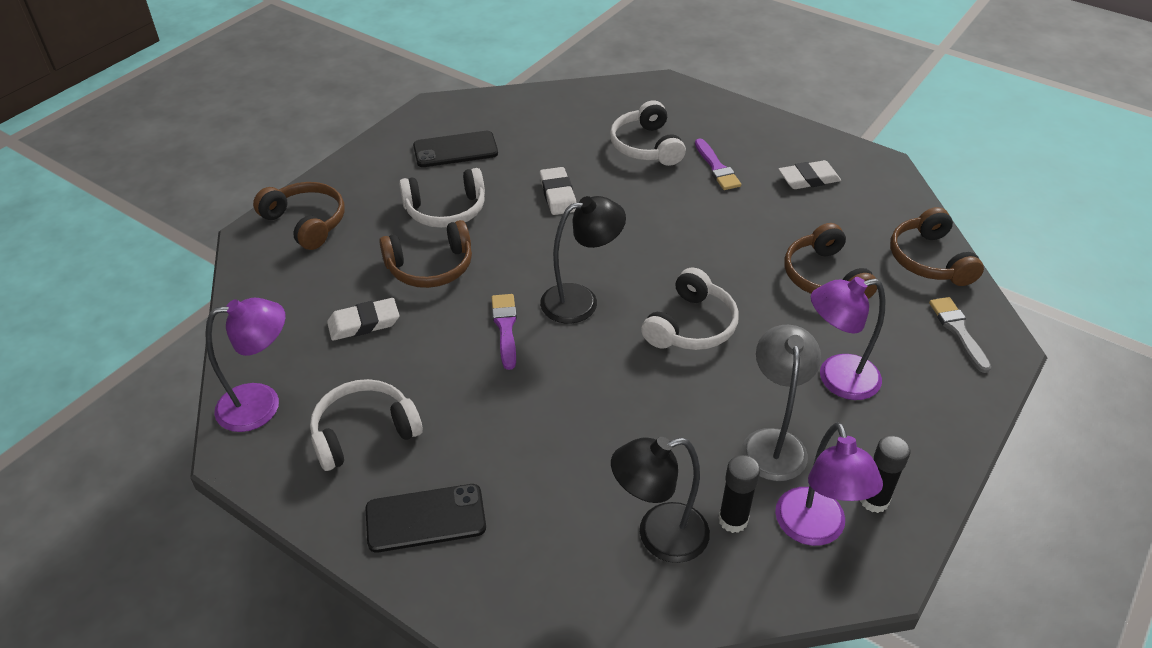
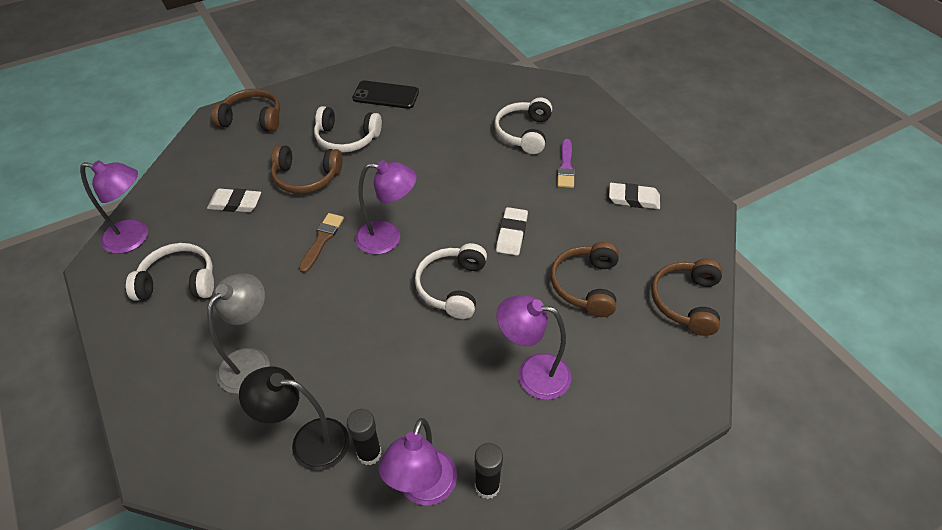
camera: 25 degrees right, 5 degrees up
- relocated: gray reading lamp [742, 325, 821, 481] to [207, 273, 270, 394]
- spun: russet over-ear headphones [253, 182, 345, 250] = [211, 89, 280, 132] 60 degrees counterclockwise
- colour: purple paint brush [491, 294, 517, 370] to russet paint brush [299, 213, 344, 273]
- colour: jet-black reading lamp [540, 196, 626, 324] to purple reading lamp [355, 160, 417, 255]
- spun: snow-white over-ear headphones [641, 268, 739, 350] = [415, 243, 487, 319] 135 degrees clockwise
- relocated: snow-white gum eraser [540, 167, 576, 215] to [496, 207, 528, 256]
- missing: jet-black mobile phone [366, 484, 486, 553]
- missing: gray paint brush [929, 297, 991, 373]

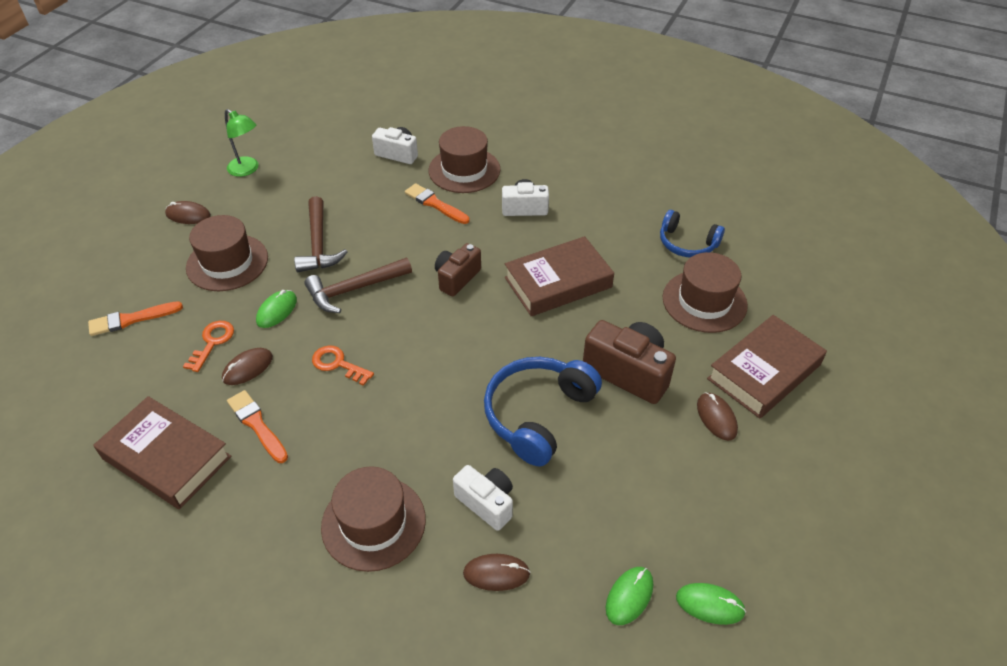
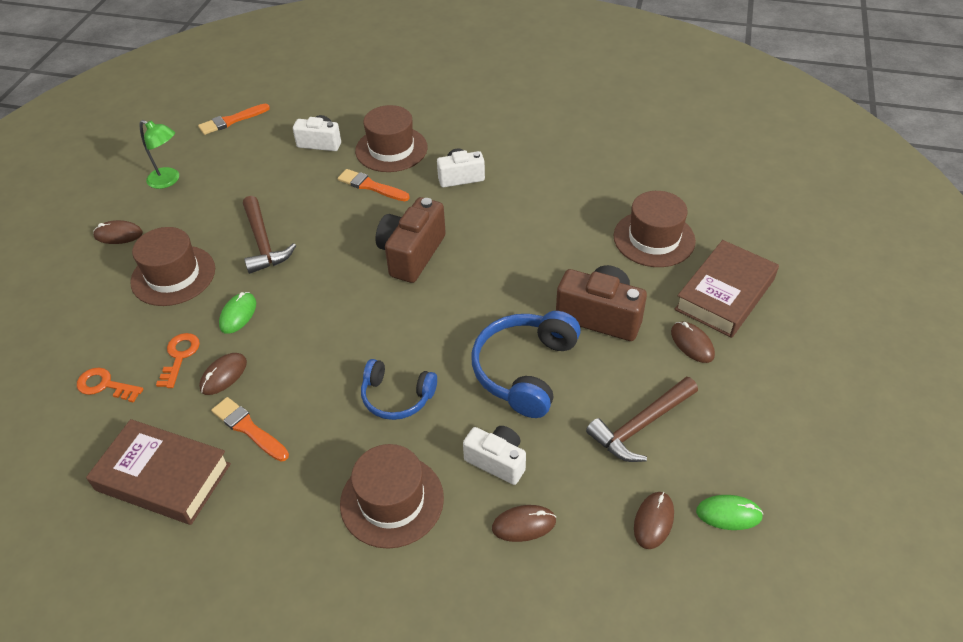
camera: 10 degrees left, 0 degrees up
- relocated: orange-coloured door key [312, 345, 374, 386] to [77, 368, 143, 403]
- relocated: orange-coloured paint brush [88, 301, 183, 336] to [198, 104, 270, 135]
- relocated: royal blue over-ear headphones [660, 210, 725, 257] to [361, 359, 437, 420]
- size: russet camera [435, 243, 481, 297] = [375, 197, 446, 283] x1.56
- relocated: russet claw hammer [304, 258, 412, 313] to [586, 377, 698, 462]
- colour: emerald PC mouse [606, 567, 653, 625] to russet PC mouse [634, 492, 674, 549]
- missing: russet hardcover [505, 236, 614, 316]

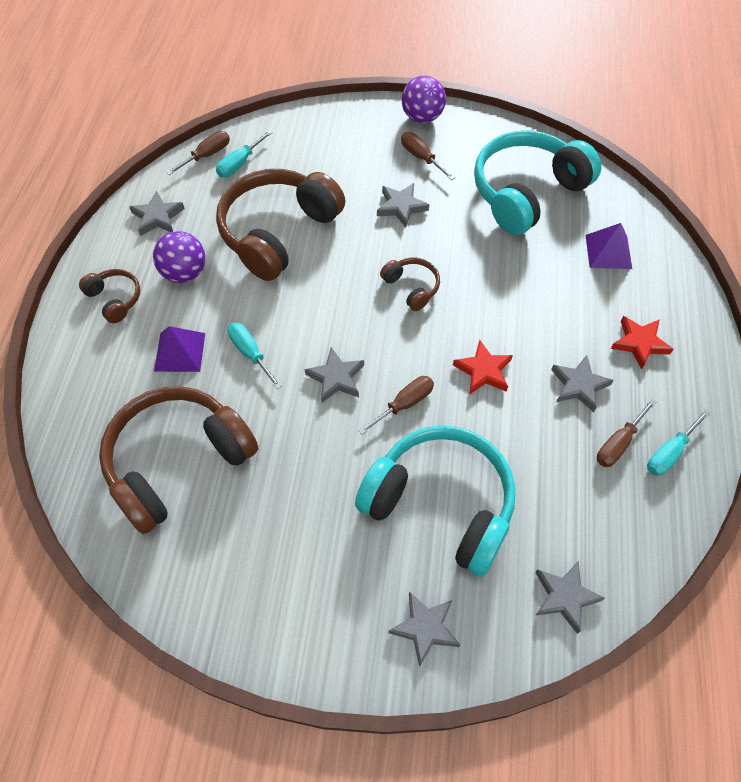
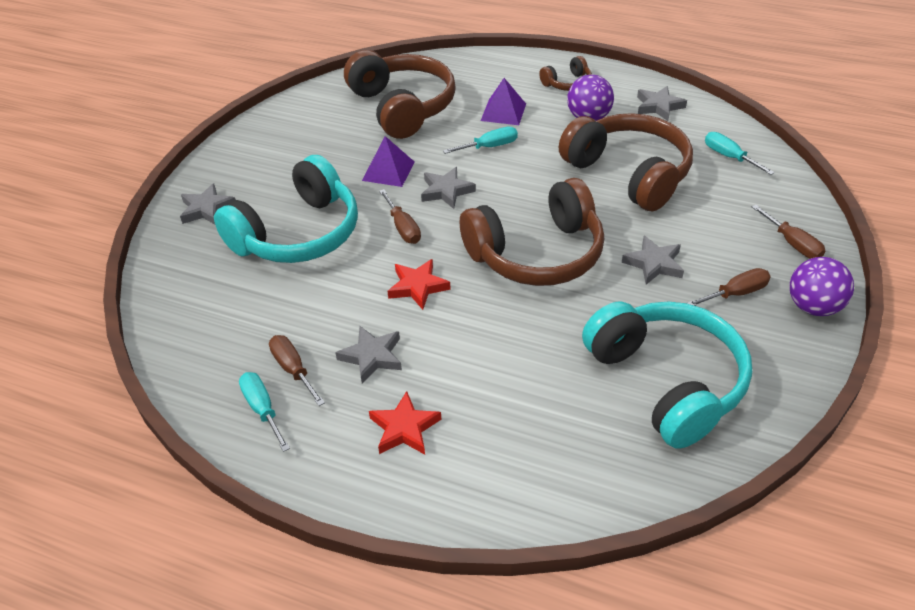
camera: 105 degrees right, 15 degrees down
- relocated: purple pyramid shape [585, 223, 632, 269] to [362, 136, 415, 187]
- size: russet over-ear headphones [380, 258, 440, 311] = [460, 178, 604, 286] x2.21
- relocated: russet screwdriver [166, 131, 230, 175] to [752, 205, 825, 259]
- missing: gray star shape [535, 561, 605, 634]

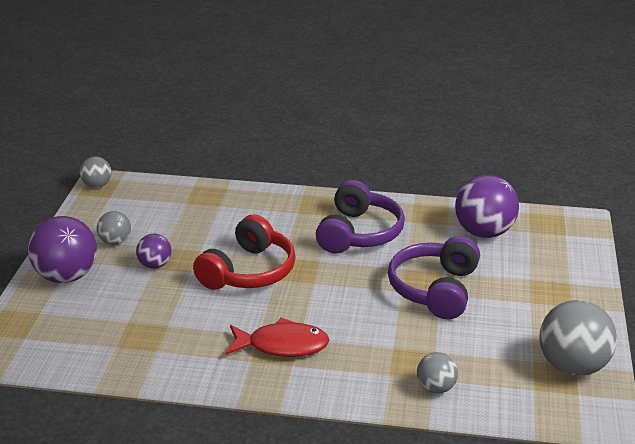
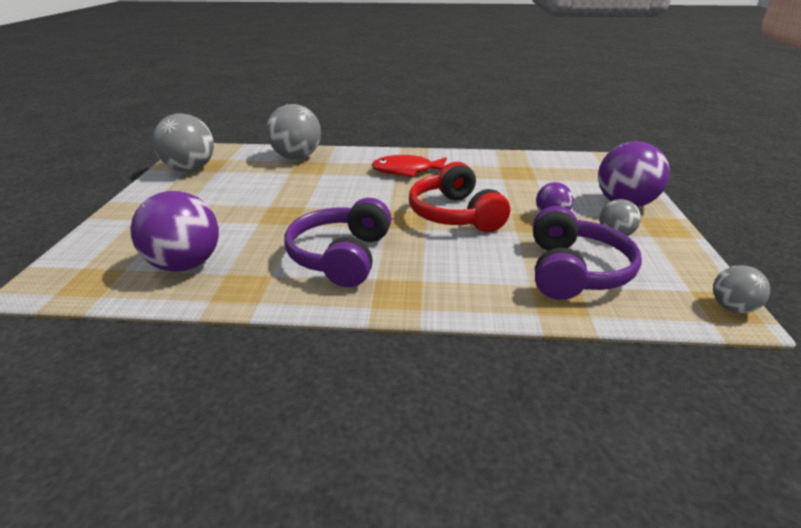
camera: 175 degrees right, 0 degrees up
- size: gray play ball [417, 352, 458, 394] = [267, 104, 321, 159] x1.87
- spun: scarlet over-ear headphones [193, 214, 296, 290] = [409, 162, 510, 232] 45 degrees counterclockwise
- relocated: purple over-ear headphones [388, 236, 480, 320] to [533, 206, 642, 300]

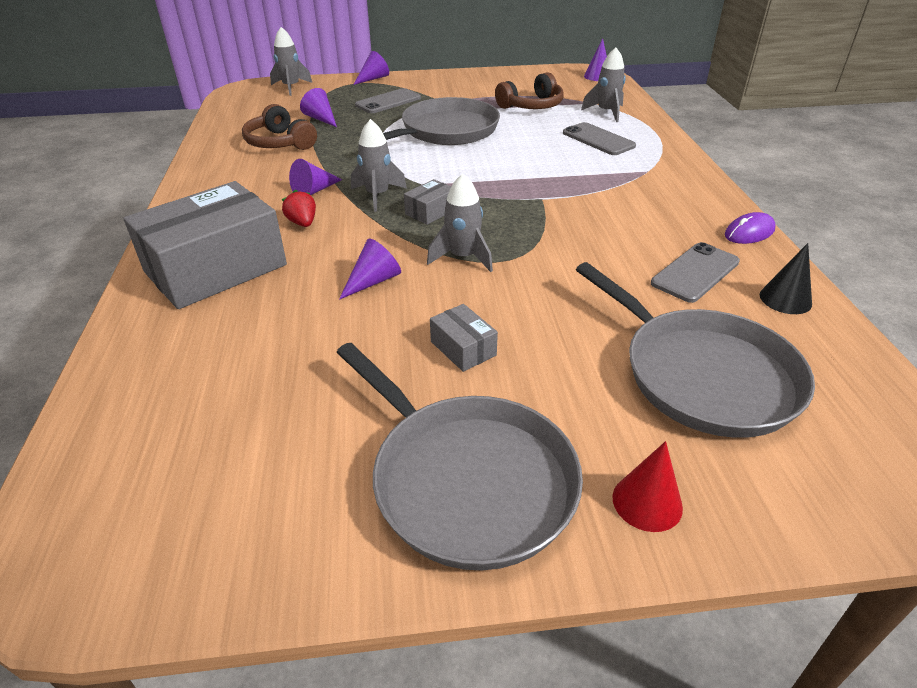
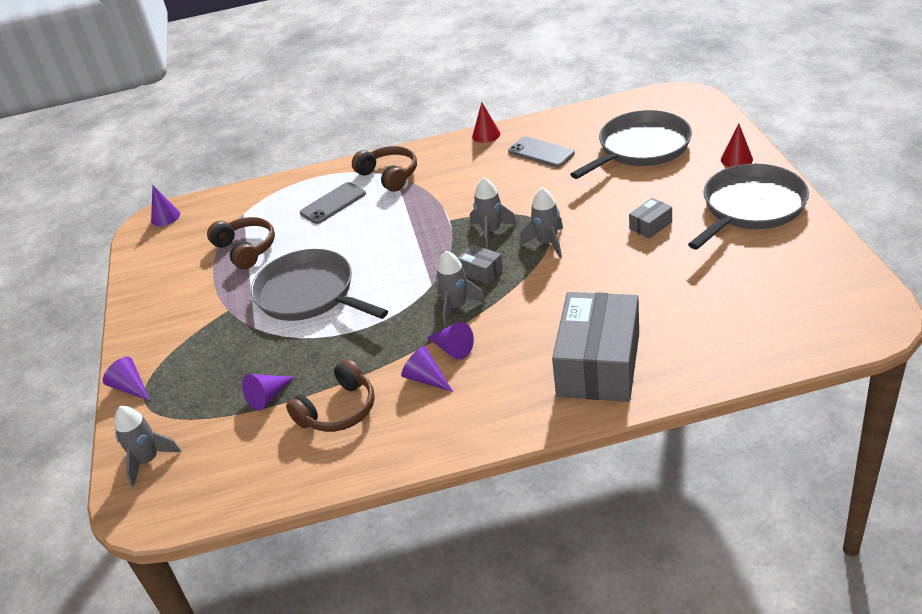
camera: 90 degrees left, 0 degrees up
- appeared: russet over-ear headphones [352, 146, 417, 192]
- relocated: purple cone [339, 239, 401, 300] to [401, 346, 453, 392]
- relocated: gray rocket [581, 47, 626, 122] to [470, 177, 517, 249]
- exchanged: purple PC mouse [725, 212, 776, 244] to scarlet cone [472, 102, 500, 143]
- spun: gray package [124, 181, 287, 309] = [552, 292, 639, 402] 60 degrees clockwise
- missing: scarlet berry [282, 190, 316, 227]
- missing: gray mobile phone [355, 88, 421, 113]
- missing: jet-black cone [760, 243, 812, 314]

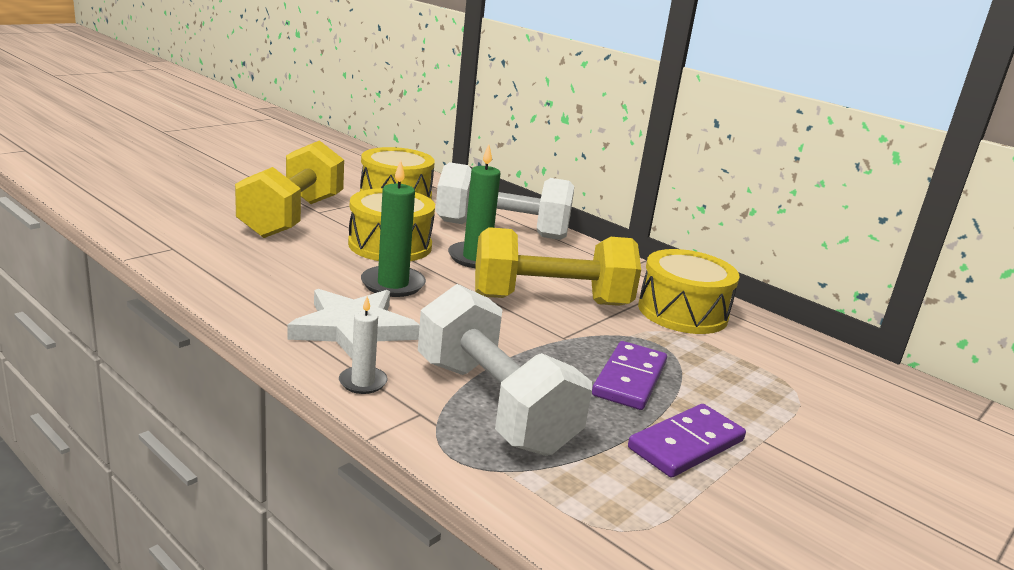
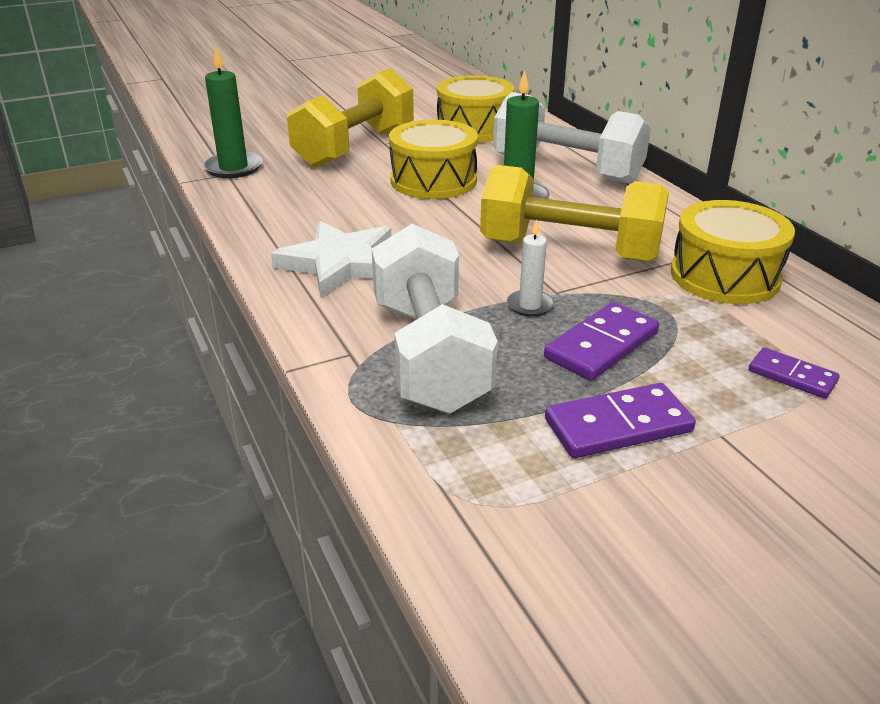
camera: 25 degrees right, 10 degrees up
- relocated: emerald candle [361, 160, 426, 297] to [203, 47, 263, 178]
- relocated: snow-white candle [339, 296, 388, 394] to [507, 219, 554, 317]
- appeared: purple domino piece [749, 347, 840, 399]

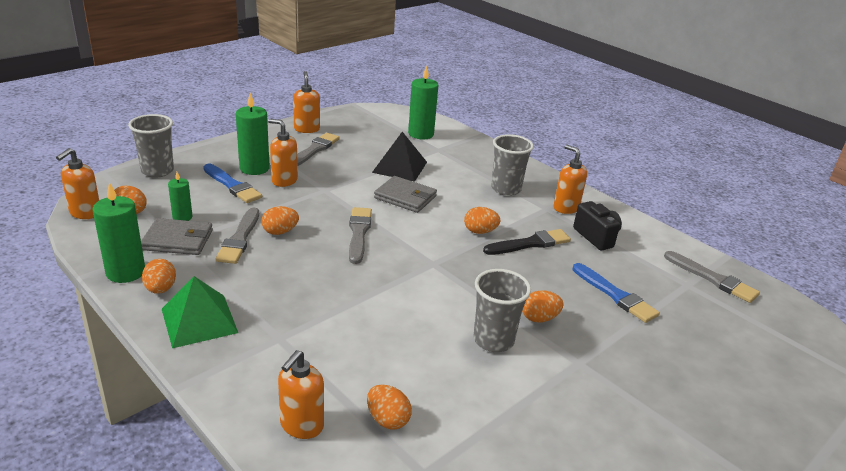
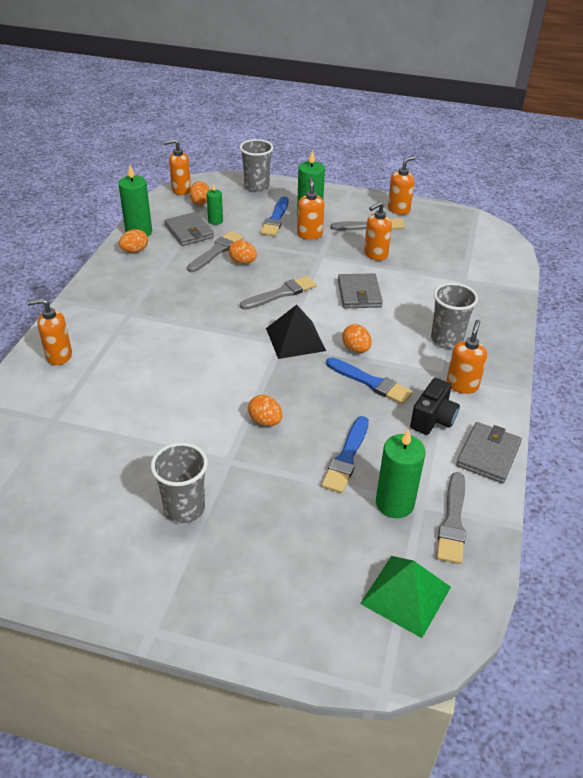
camera: 60 degrees right, 10 degrees up
- relocated: gray cup [473, 269, 531, 352] to [151, 443, 208, 523]
- spun: gray paint brush [215, 208, 259, 264] = [187, 231, 243, 272] 150 degrees clockwise
- relocated: jet-black pyramid shape [372, 132, 427, 182] to [266, 305, 326, 359]
- colour: jet-black paint brush [483, 229, 571, 255] to royal blue paint brush [326, 357, 413, 404]
- relocated: emerald pyramid shape [162, 276, 238, 348] to [360, 556, 451, 638]
- appeared: orange-coloured pump bottle [364, 202, 392, 261]
- relocated: emerald candle [408, 66, 438, 139] to [376, 429, 426, 518]
- appeared: gray wallet [456, 422, 522, 483]
- missing: orange-coloured egg [367, 385, 412, 430]

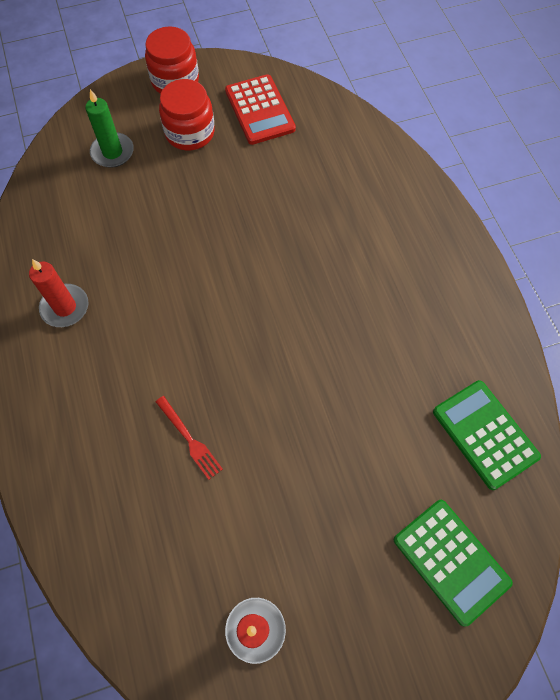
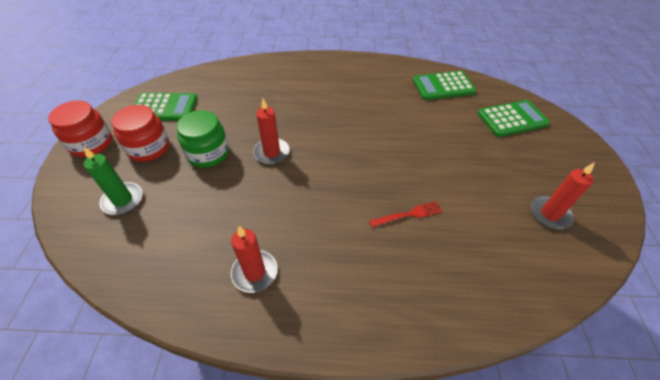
camera: 70 degrees left, 15 degrees down
- colour: scarlet calculator [225, 74, 296, 145] to emerald calculator [134, 93, 197, 121]
- appeared: emerald jam jar [177, 110, 229, 168]
- appeared: scarlet candle [253, 98, 290, 164]

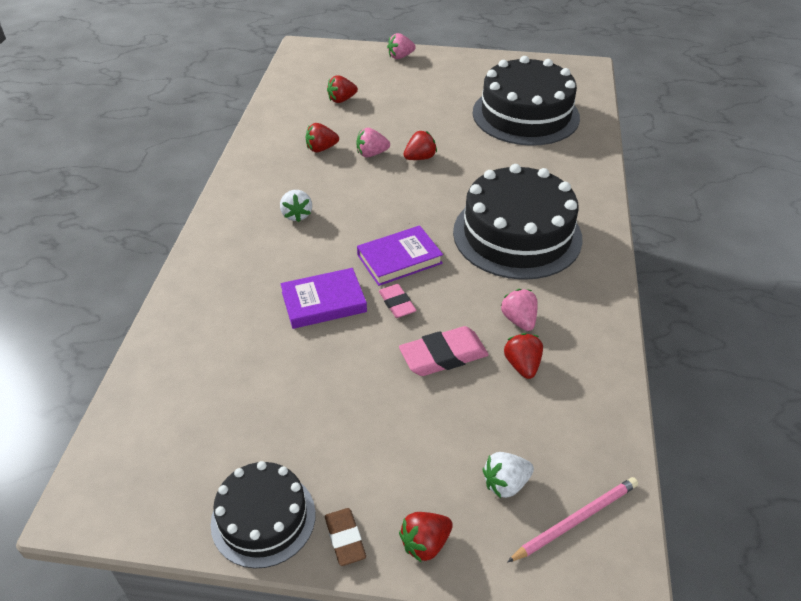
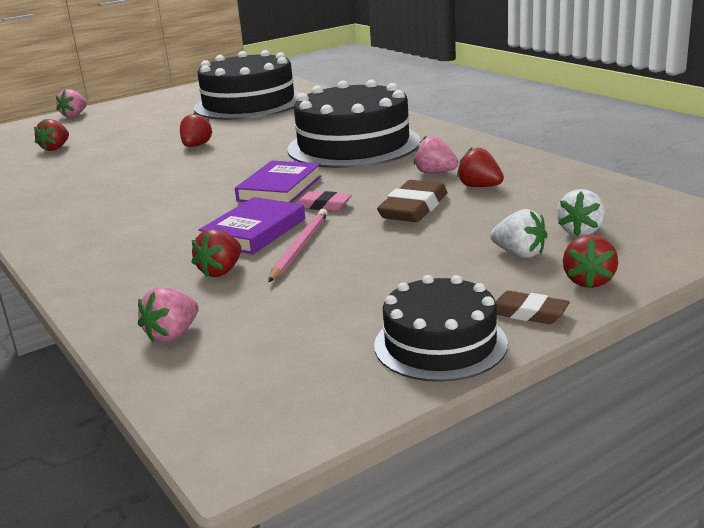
camera: 40 degrees left, 20 degrees down
- relocated: rose-pink berry [357, 128, 390, 157] to [138, 287, 199, 343]
- relocated: scarlet berry [306, 123, 339, 152] to [191, 229, 241, 277]
- relocated: rose-pink pencil [507, 477, 638, 562] to [268, 209, 328, 282]
- colour: rose-pink gum eraser [399, 326, 489, 376] to russet gum eraser [377, 180, 447, 222]
- relocated: snow-white berry [280, 190, 312, 222] to [490, 209, 547, 258]

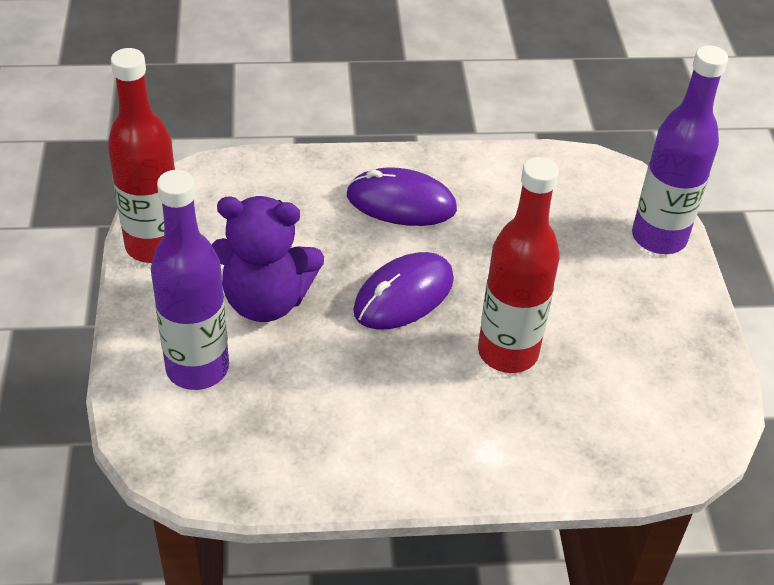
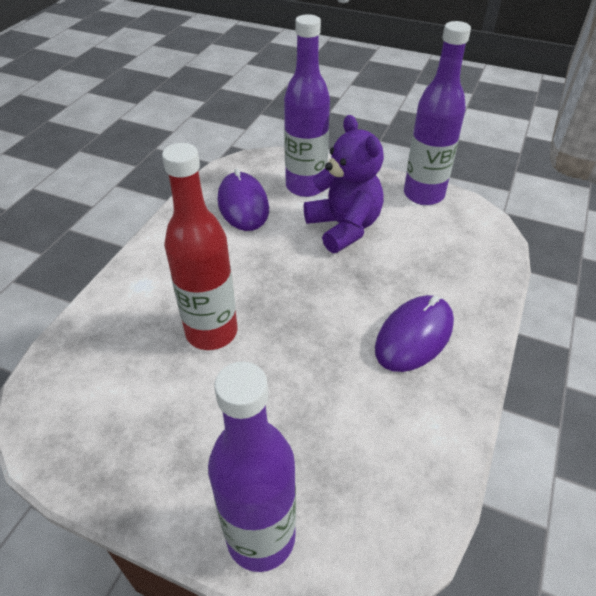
camera: 120 degrees right, 0 degrees up
- relocated: purple PC mouse [353, 252, 454, 330] to [217, 168, 269, 231]
- spun: purple teddy bear [212, 196, 324, 322] = [304, 115, 384, 253] 120 degrees clockwise
- colour: scarlet drink bottle [108, 48, 175, 263] to purple drink bottle [404, 21, 471, 205]

